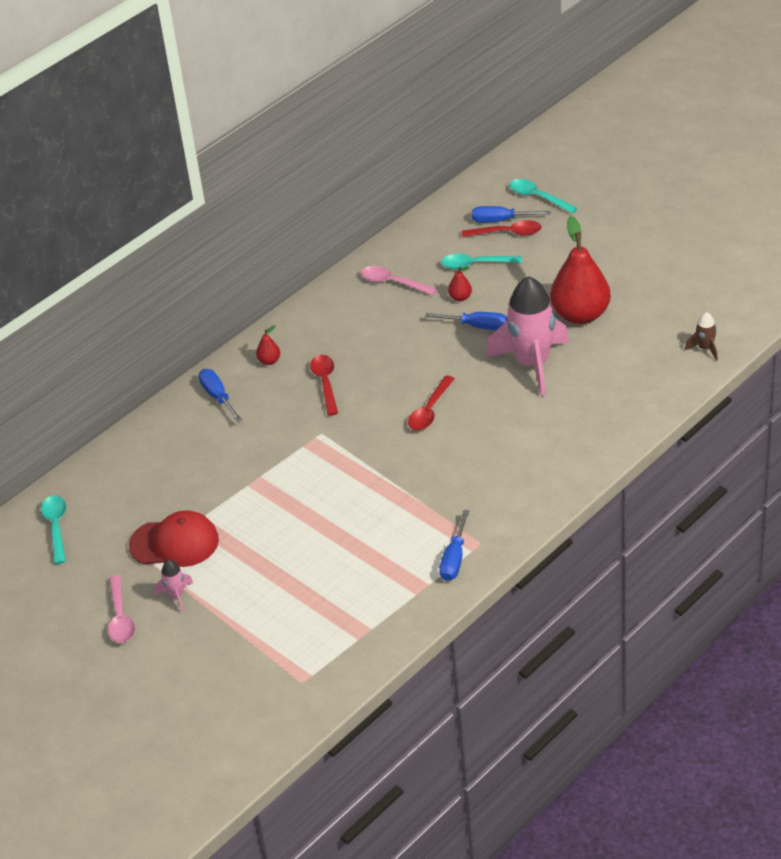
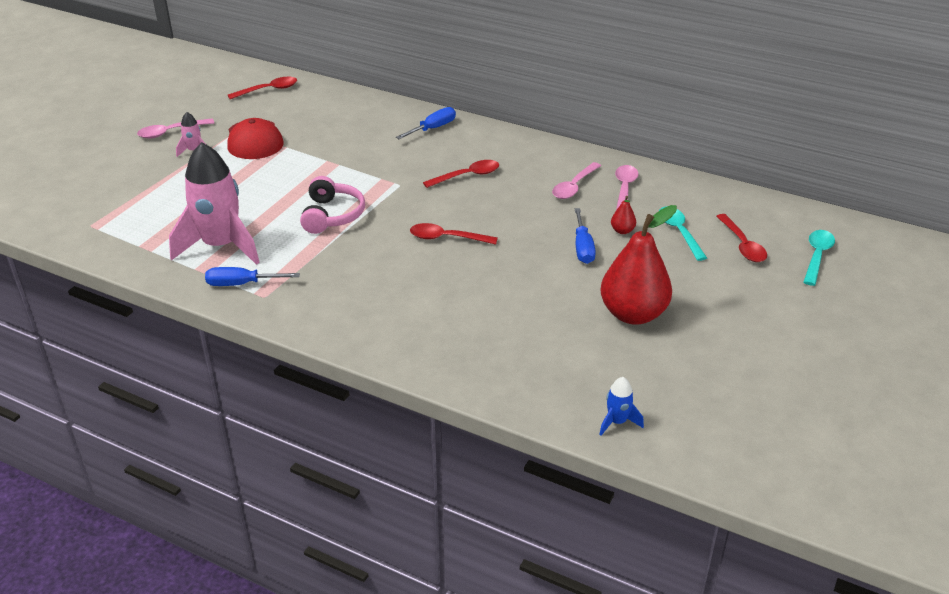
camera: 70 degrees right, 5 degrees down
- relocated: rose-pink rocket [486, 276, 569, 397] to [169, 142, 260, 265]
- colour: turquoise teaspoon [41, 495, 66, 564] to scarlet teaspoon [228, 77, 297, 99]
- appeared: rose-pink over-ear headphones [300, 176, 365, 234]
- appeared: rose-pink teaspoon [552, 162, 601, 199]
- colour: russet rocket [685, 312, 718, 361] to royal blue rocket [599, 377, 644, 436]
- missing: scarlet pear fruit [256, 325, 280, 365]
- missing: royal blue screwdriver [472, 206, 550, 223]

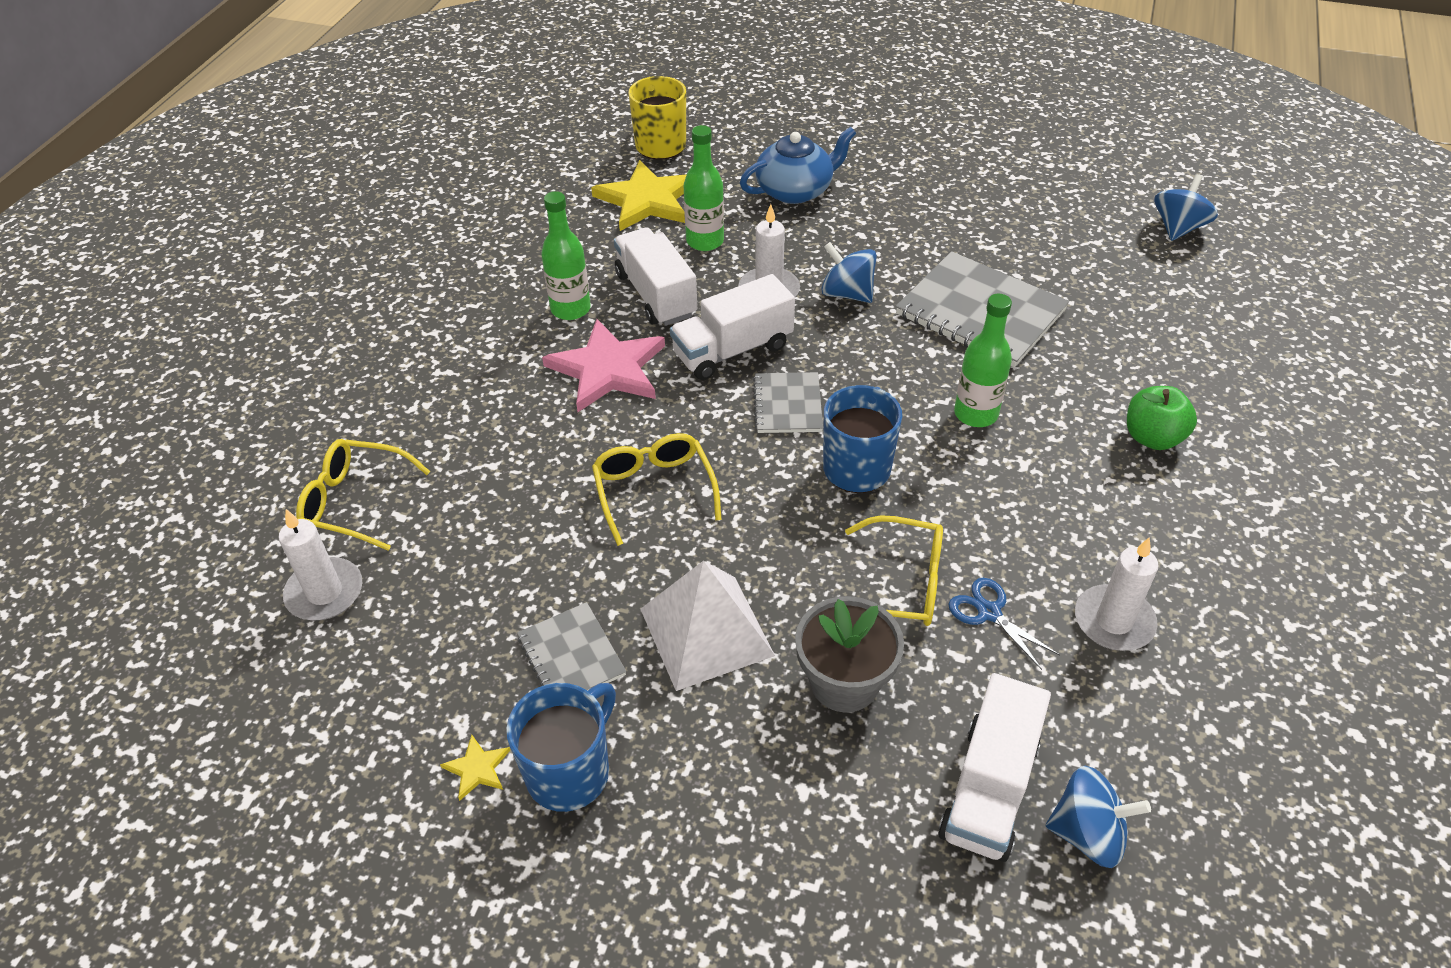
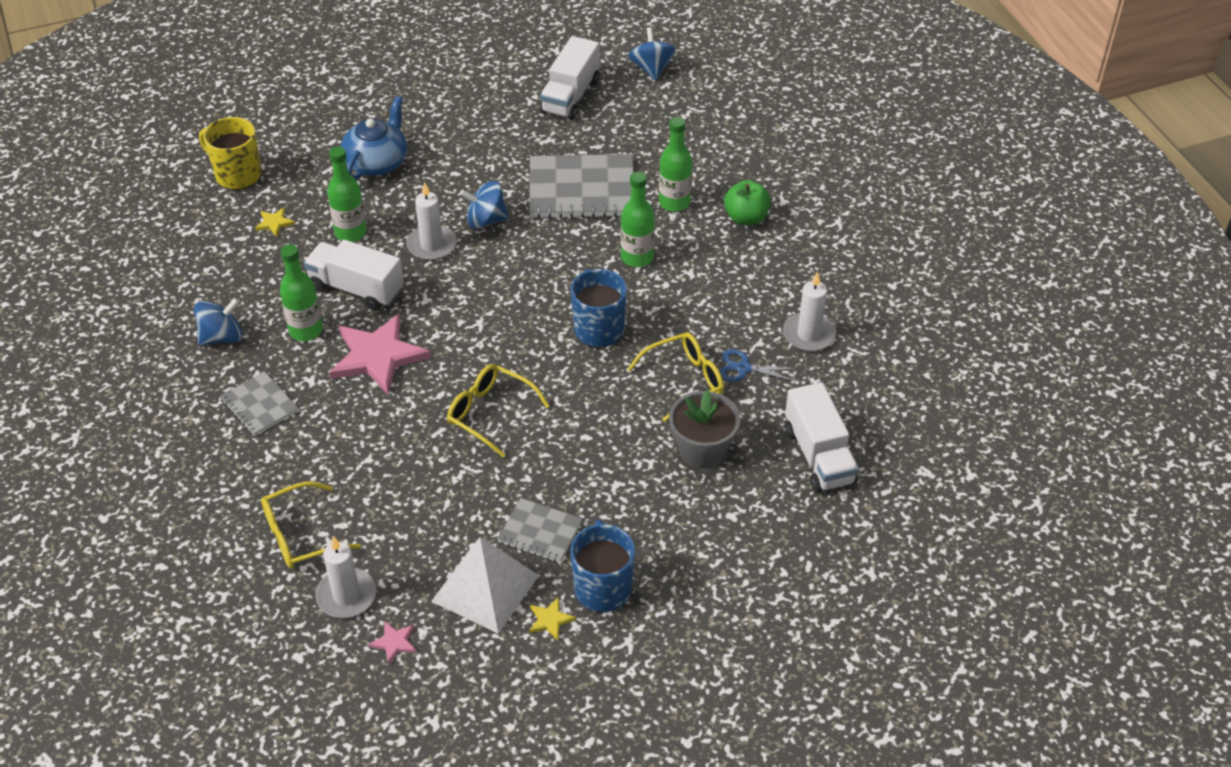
camera: 40 degrees left, 0 degrees up
- relocated: royal blue whirligig [1046, 766, 1151, 868] to [194, 298, 243, 346]
- relocated: gray exercise book [753, 372, 823, 433] to [220, 371, 299, 436]
- size: bright yellow star shape [591, 160, 687, 231] = [255, 207, 295, 237] x0.42
- appeared: rose-pink star shape [368, 621, 417, 665]
- relocated: snow-white pyramid shape [640, 561, 775, 691] to [431, 537, 539, 634]
- relocated: snow-white toy truck [670, 274, 795, 380] to [540, 36, 600, 120]
- appeared: emerald drink bottle [659, 117, 692, 212]

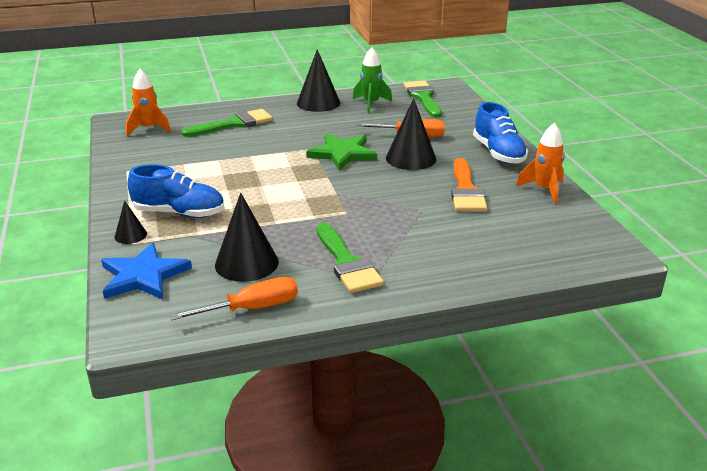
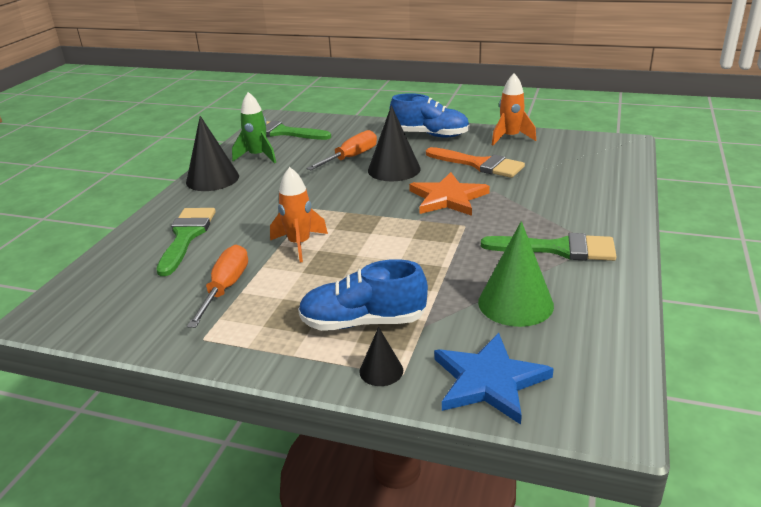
camera: 55 degrees left, 0 degrees up
- relocated: orange-coloured screwdriver [169, 277, 298, 321] to [187, 245, 248, 328]
- relocated: orange-coloured rocket [126, 69, 171, 136] to [270, 167, 328, 262]
- spun: royal blue sneaker [128, 164, 224, 218] = [298, 259, 428, 331] 135 degrees counterclockwise
- appeared: orange-coloured star shape [409, 172, 490, 216]
- colour: jet-black cone [215, 193, 279, 282] to emerald cone [478, 221, 554, 327]
- missing: emerald star shape [306, 134, 377, 171]

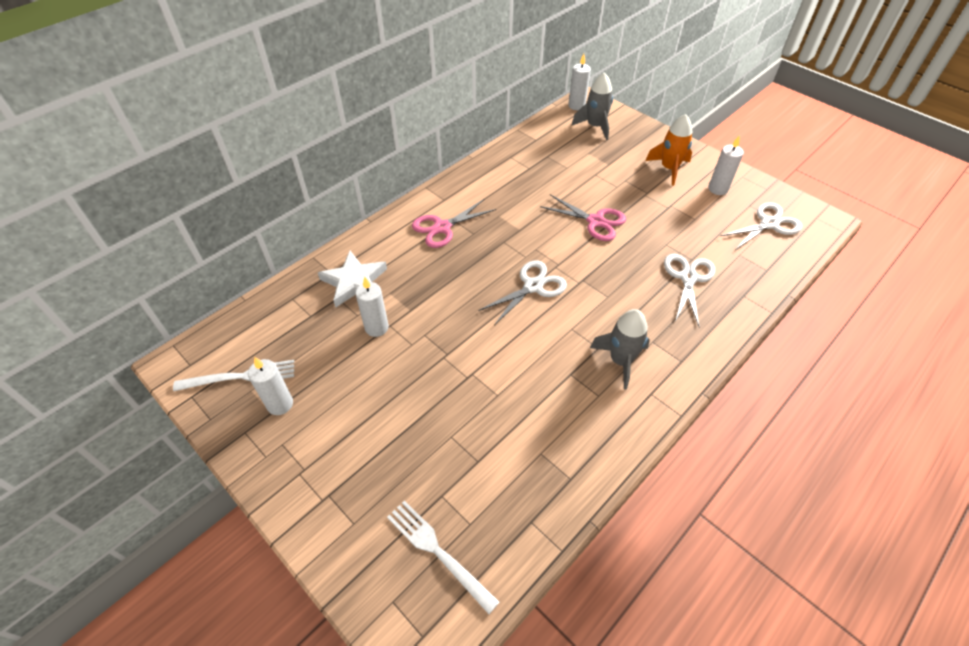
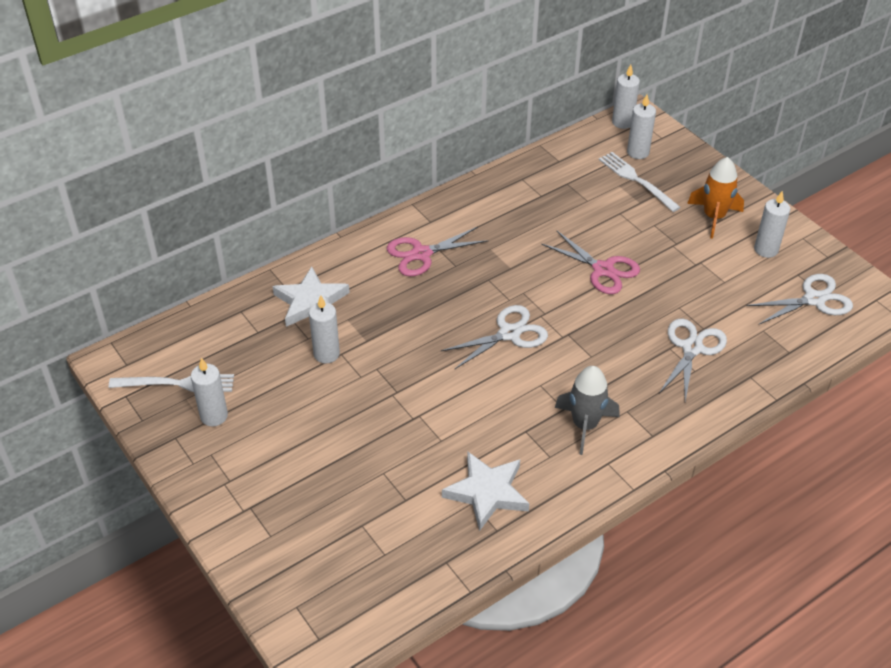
camera: 10 degrees right, 5 degrees down
- appeared: snow-white star shape [442, 452, 530, 531]
- relocated: snow-white dinner fork [387, 500, 499, 614] to [599, 152, 681, 212]
- exchanged: gray rocket [571, 72, 613, 140] to snow-white candle [627, 95, 656, 159]

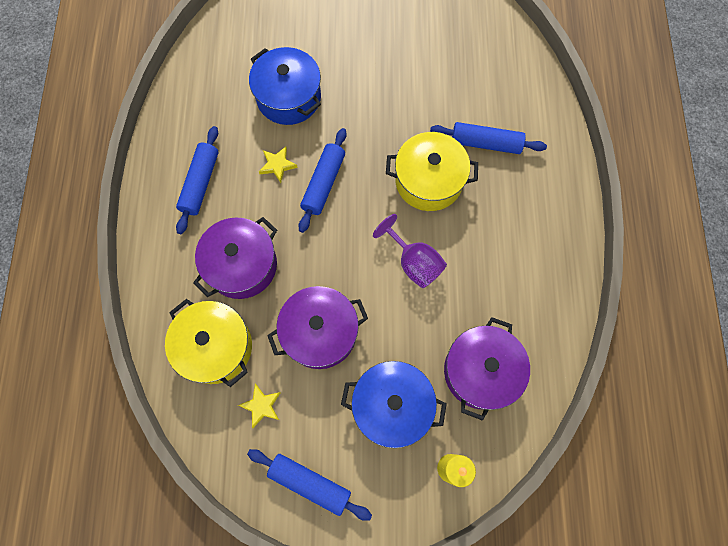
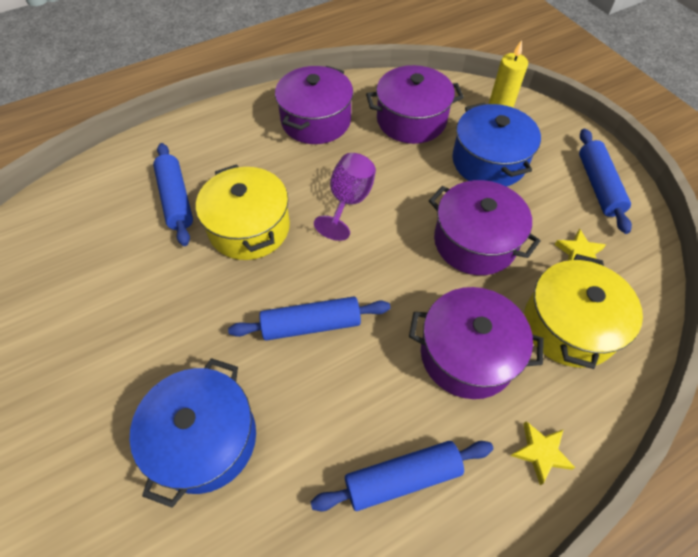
camera: 120 degrees left, 15 degrees down
- appeared: purple pot [275, 66, 353, 144]
- relocated: bright yellow star shape [259, 147, 298, 183] to [510, 421, 575, 485]

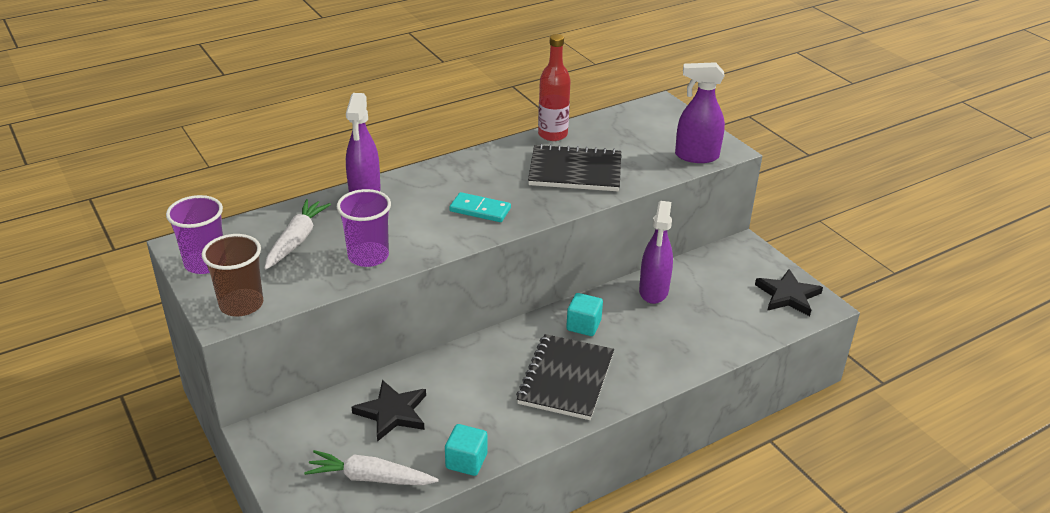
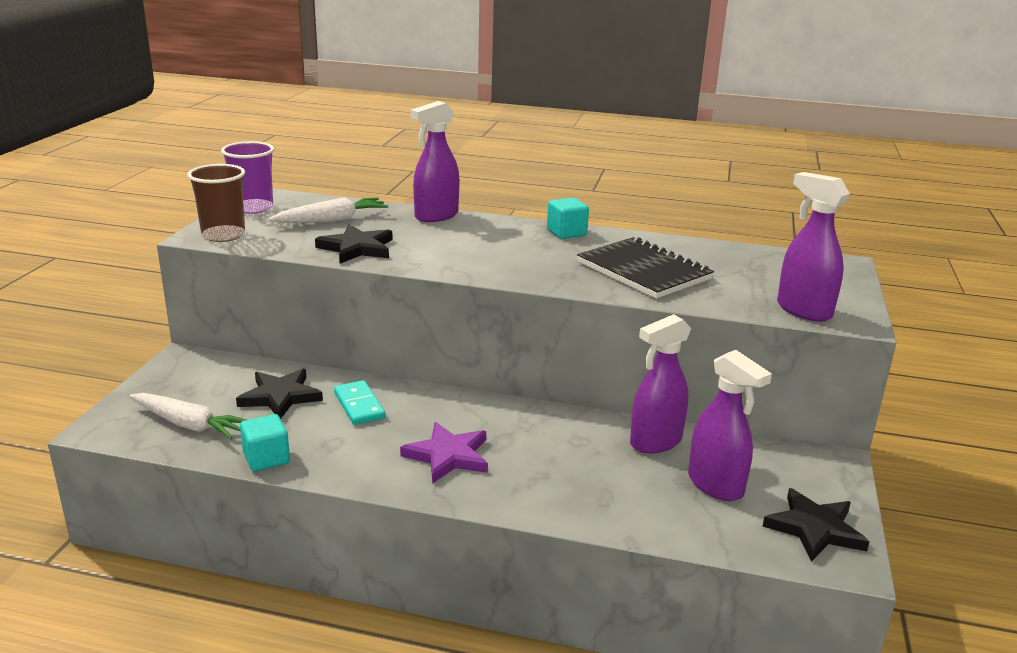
camera: 45 degrees right, 10 degrees down
- spun: snow-white root vegetable [304, 450, 439, 485] = [130, 393, 247, 439] 150 degrees clockwise
- exchanged: purple cup [337, 189, 391, 267] to jet-black star shape [315, 224, 393, 263]
- relocated: turquoise domino piece [449, 192, 511, 222] to [334, 380, 385, 425]
- exchanged: jet-black exercise book [516, 334, 614, 420] to purple star shape [400, 422, 488, 483]
- relocated: turquoise cube [566, 293, 603, 336] to [547, 198, 589, 239]
- appeared: purple spray cleaner [688, 350, 772, 501]
- missing: scarlet drink bottle [538, 34, 571, 141]

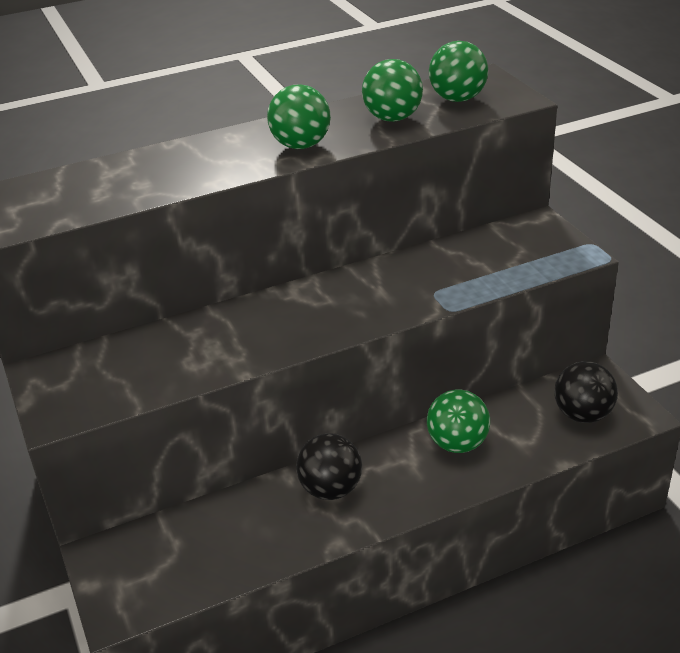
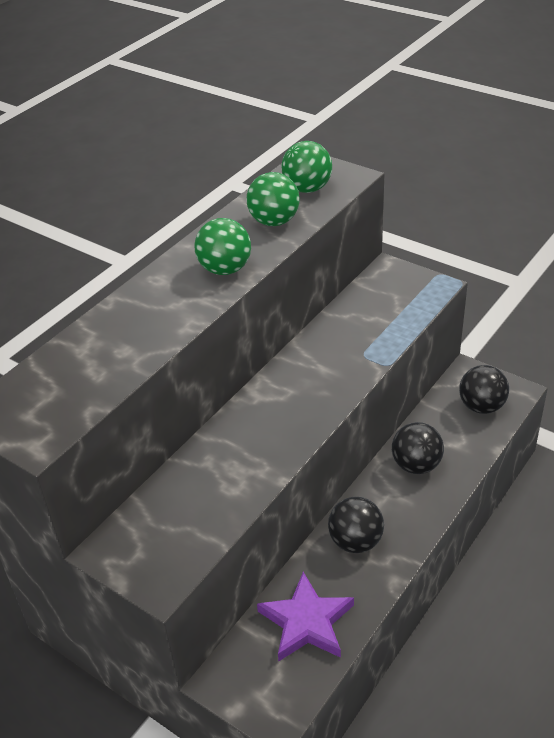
camera: 30 degrees left, 5 degrees up
- appeared: purple star shape [257, 572, 354, 662]
- colour: emerald play ball [427, 390, 490, 453] to jet-black play ball [392, 422, 444, 474]

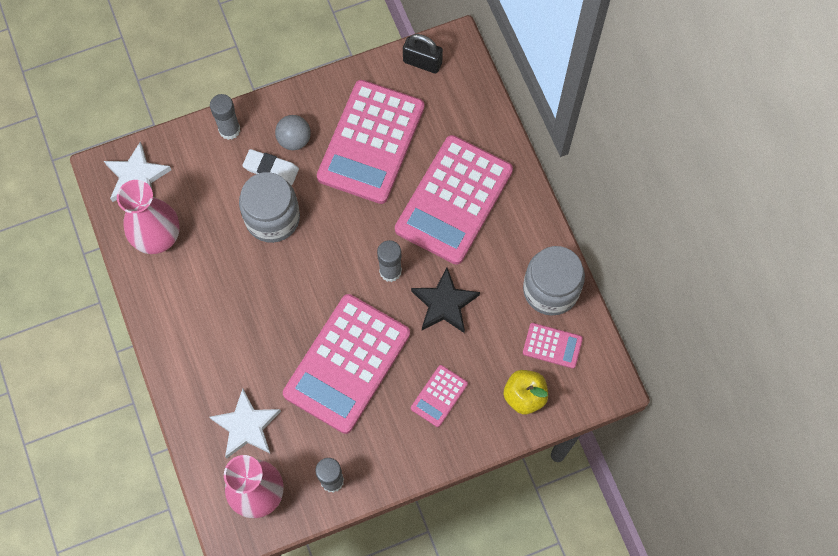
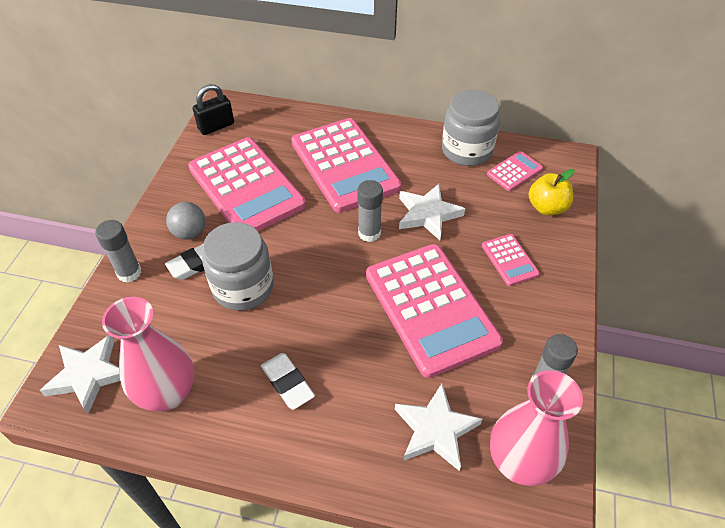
camera: 55 degrees left, 20 degrees down
- appeared: snow-white gum eraser [261, 353, 315, 410]
- colour: jet-black star shape [411, 267, 480, 333] to snow-white star shape [399, 184, 465, 240]

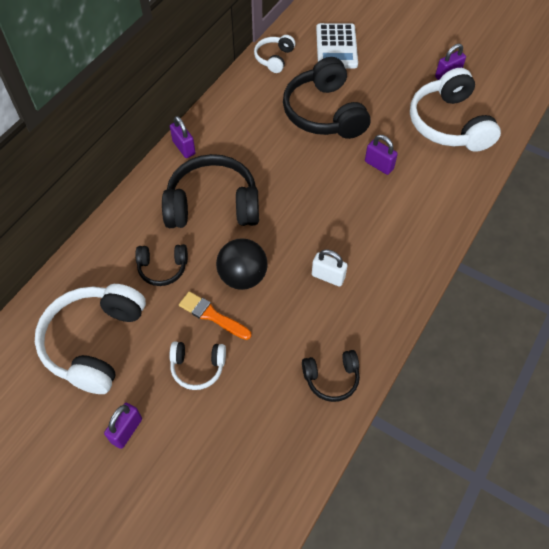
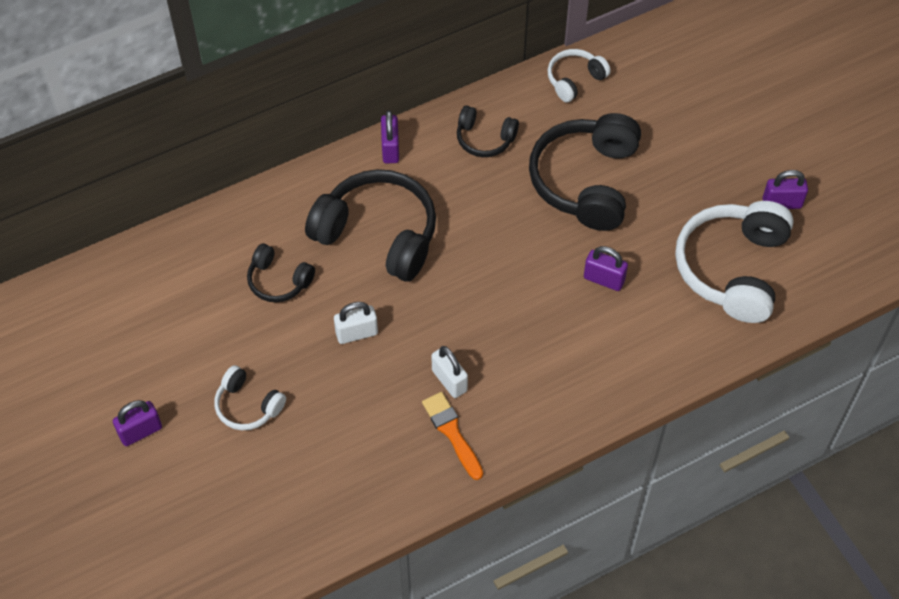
camera: 30 degrees right, 0 degrees up
- exchanged: jet-black play ball [216, 238, 268, 290] to snow-white lock [334, 302, 378, 344]
- relocated: orange-coloured paint brush [179, 291, 251, 340] to [422, 392, 483, 480]
- relocated: jet-black over-ear headphones [302, 350, 360, 402] to [457, 105, 519, 157]
- spun: purple lock [365, 135, 398, 175] = [584, 246, 628, 291] 45 degrees counterclockwise
- missing: snow-white over-ear headphones [35, 284, 146, 394]
- missing: snow-white calculator [316, 23, 358, 68]

